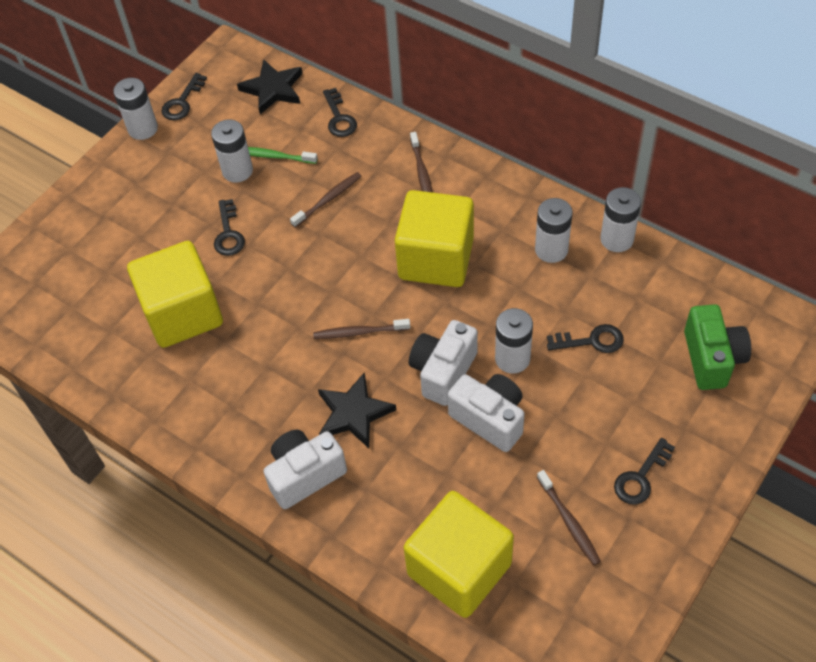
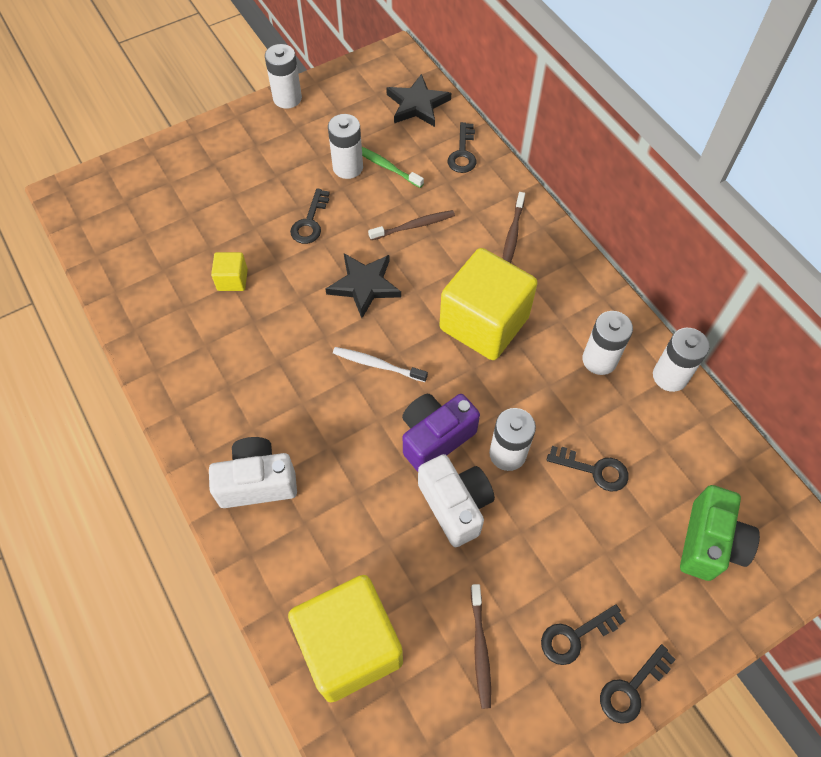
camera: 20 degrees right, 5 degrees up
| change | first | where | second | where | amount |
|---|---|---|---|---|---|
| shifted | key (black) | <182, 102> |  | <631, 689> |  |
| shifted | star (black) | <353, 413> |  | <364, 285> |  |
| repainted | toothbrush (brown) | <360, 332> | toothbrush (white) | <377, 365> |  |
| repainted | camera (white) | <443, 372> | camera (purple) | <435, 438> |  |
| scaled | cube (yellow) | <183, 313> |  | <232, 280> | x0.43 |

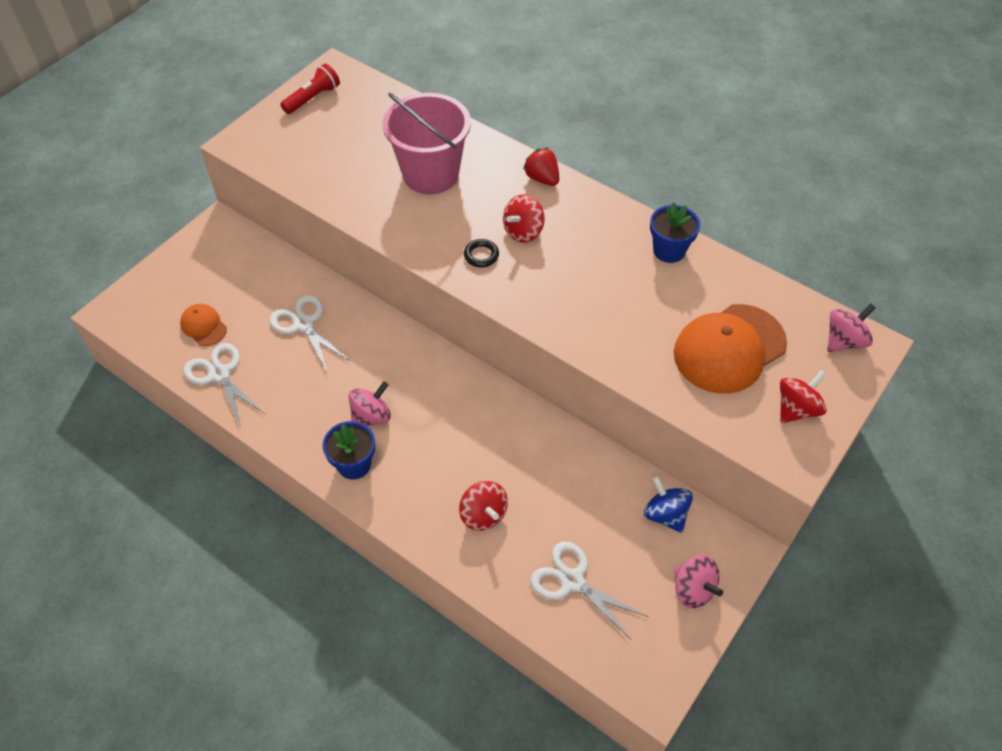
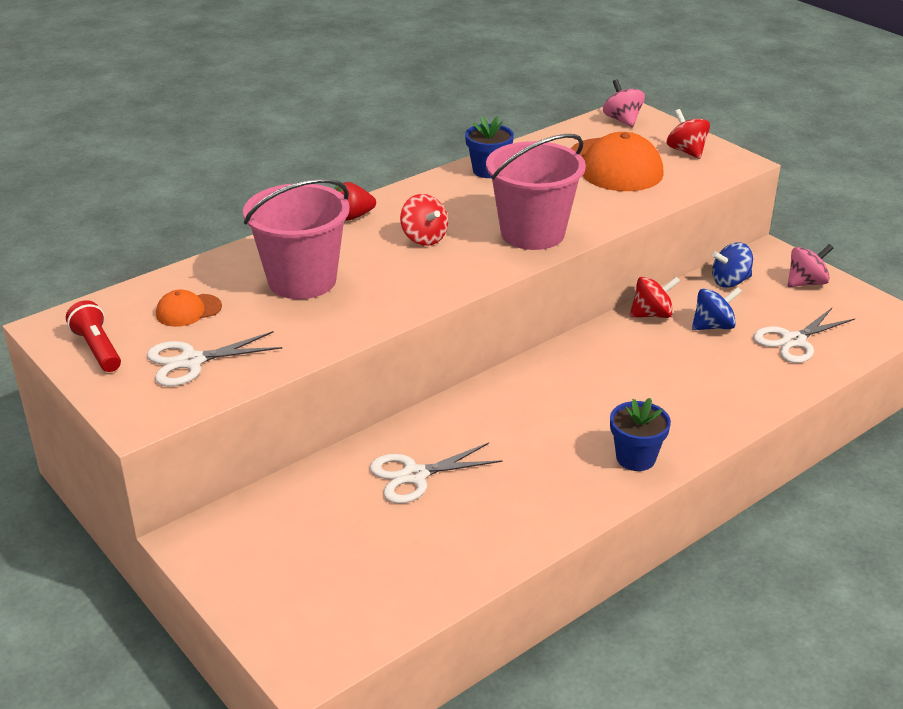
camera: 75 degrees left, 20 degrees down
| change | first | where | second | where | amount |
|---|---|---|---|---|---|
| gone | spinning top (pink) | <371, 416> |  |  |  |
| gone | ring (black) | <481, 255> |  |  |  |
| new |  |  | bucket (pink) | <532, 233> |  |
| new |  |  | spinning top (blue) | <713, 326> |  |
| shifted | cap (orange) | <204, 326> |  | <188, 310> |  |
| shifted | scissors (white) | <219, 374> |  | <191, 361> |  |
| shifted | spinning top (red) | <483, 515> |  | <652, 314> |  |

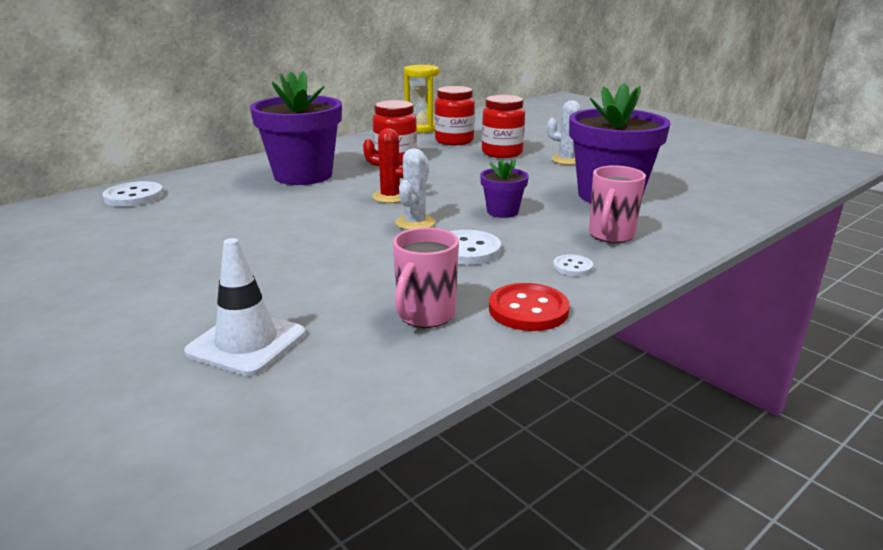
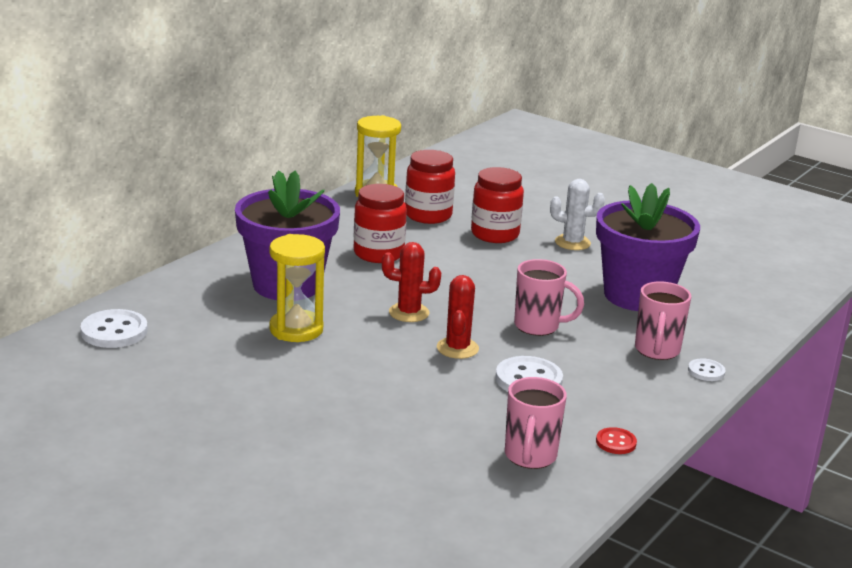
camera: 15 degrees left, 0 degrees up
| change | first | where | second | where | amount |
|---|---|---|---|---|---|
| gone | traffic cone (white) | <246, 343> |  |  |  |
| new |  |  | hourglass (yellow) | <296, 329> |  |
| shifted | button (white) | <572, 267> |  | <706, 371> |  |
| swapped | flower pot (purple) | <502, 212> | mug (pink) | <538, 326> |  |
| repainted | cactus (white) | <415, 223> | cactus (red) | <457, 348> |  |
| scaled | button (red) | <528, 310> |  | <616, 442> | x0.56 |

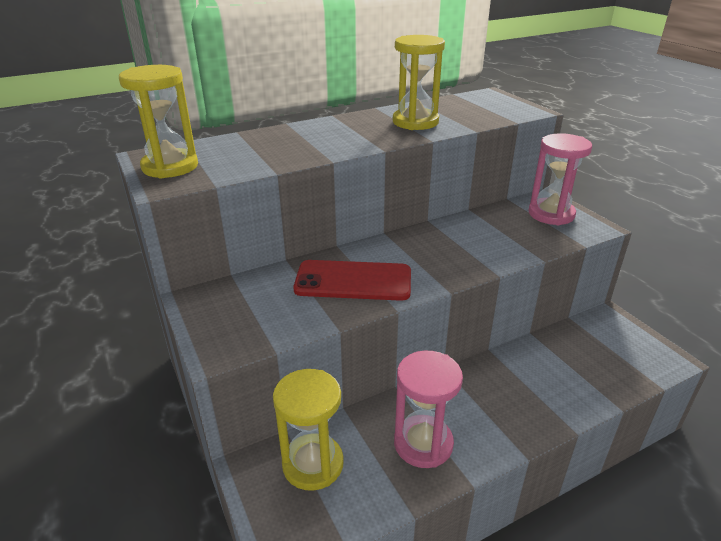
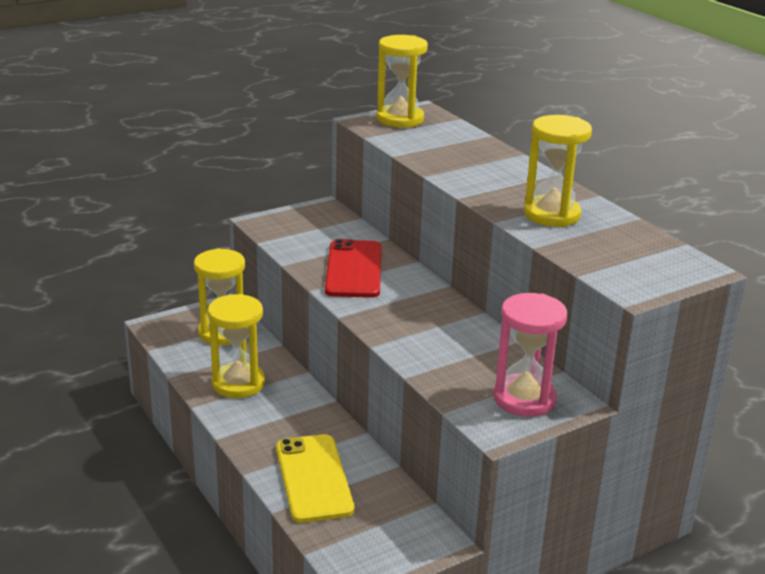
camera: 85 degrees right, 5 degrees down
| change | first | where | second | where | amount |
|---|---|---|---|---|---|
| new |  |  | phone (yellow) | <313, 478> |  |
| repainted | hourglass (pink) | <423, 443> | hourglass (yellow) | <238, 383> |  |

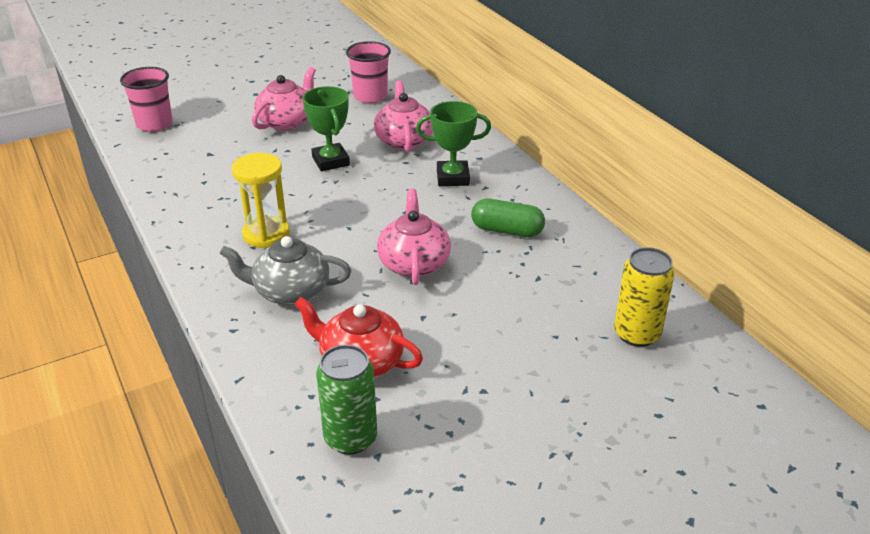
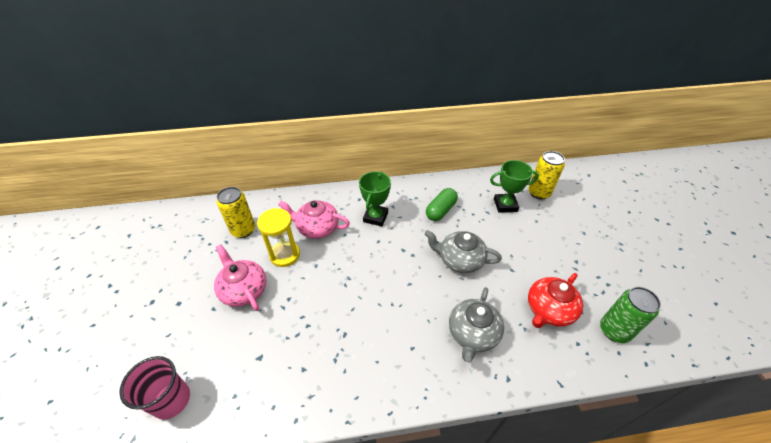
camera: 70 degrees left, 10 degrees up
| change | first | where | second | where | amount |
|---|---|---|---|---|---|
| shifted | hourglass (yellow) | <266, 234> |  | <285, 255> |  |
| shifted | trophy (green) | <331, 161> |  | <505, 205> |  |
| swapped | cup (pink) | <370, 96> | can (yellow) | <243, 230> |  |
| repainted | teapot (pink) | <414, 263> | teapot (grey) | <459, 260> |  |

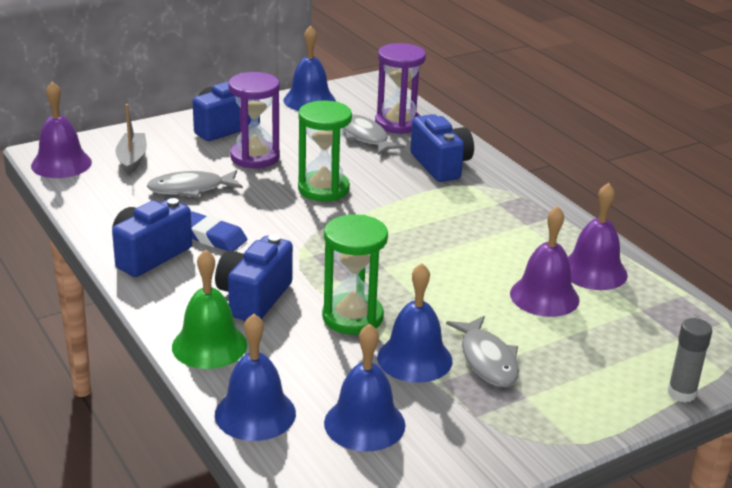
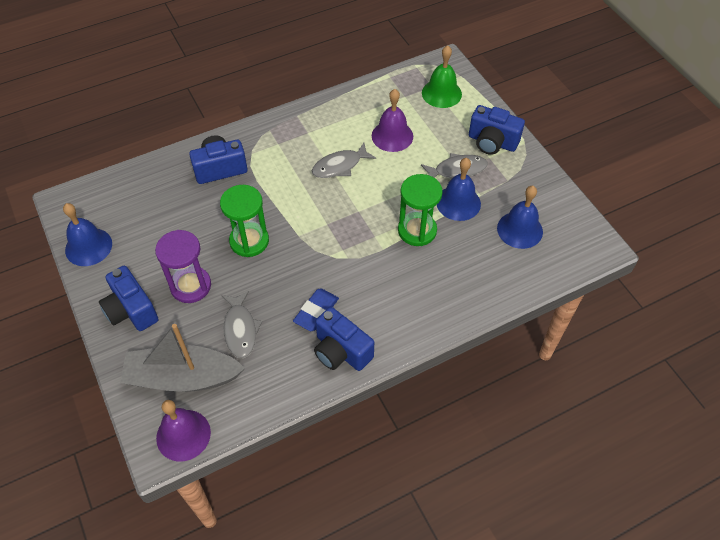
camera: 85 degrees left, 25 degrees up
| change | first | where | second | where | amount |
|---|---|---|---|---|---|
| gone | bell (blue) | <255, 413> |  |  |  |
| gone | hourglass (purple) | <398, 123> |  |  |  |
| gone | bell (purple) | <593, 271> |  |  |  |
| gone | glue stick (grey) | <681, 393> |  |  |  |
| shifted | bell (green) | <209, 345> |  | <441, 93> |  |
| shifted | camera (blue) | <254, 298> |  | <492, 142> |  |
| shifted | fish (grey) | <365, 137> |  | <340, 166> |  |
| scaled | boat (grey) | <132, 160> |  | <183, 377> | x1.88 |

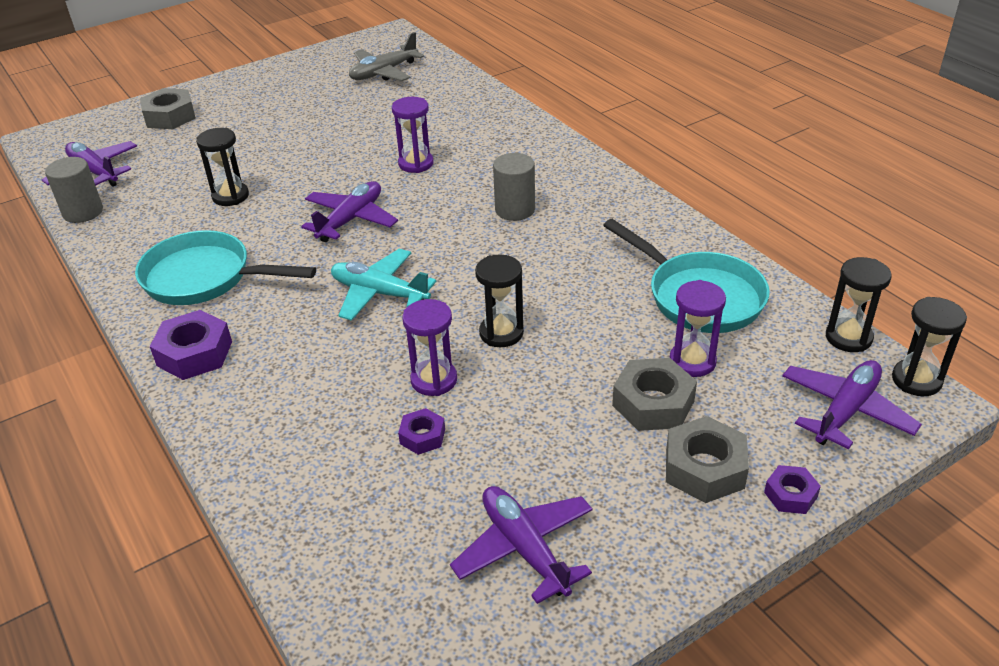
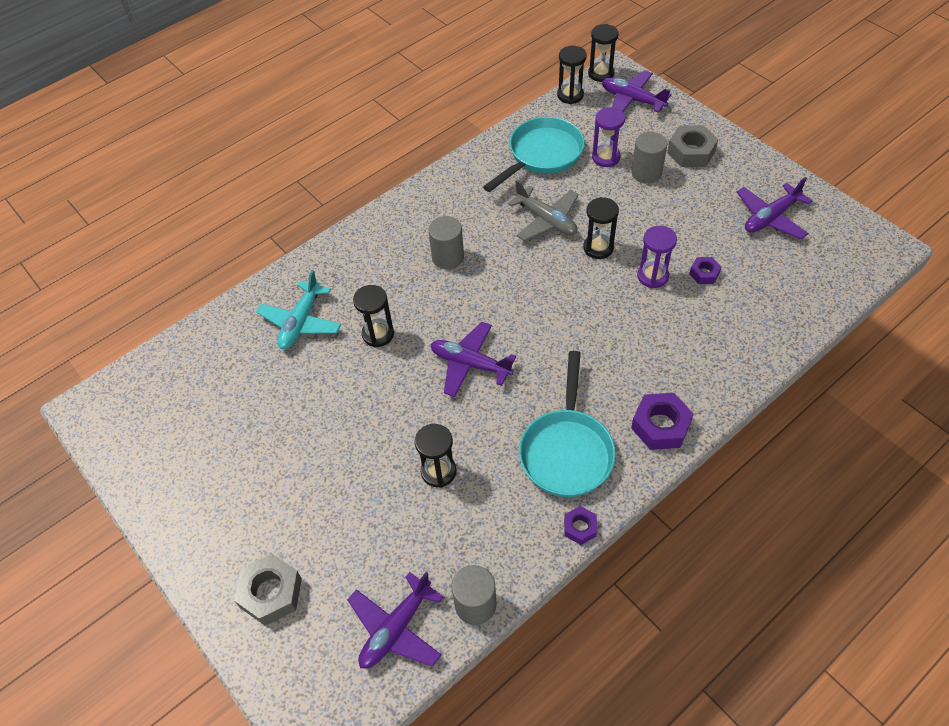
camera: 95 degrees left, 15 degrees up
| change | first | where | second | where | amount |
|---|---|---|---|---|---|
| shifted | plane (turquoise) | <379, 293> |  | <301, 322> |  |
| shifted | plane (grey) | <384, 72> |  | <546, 220> |  |
| shifted | nut (purple) | <790, 495> |  | <580, 527> |  |
| swapped | nut (grey) | <653, 403> | cylinder (grey) | <646, 173> |  |
| repainted | hourglass (purple) | <416, 164> | hourglass (black) | <378, 334> |  |

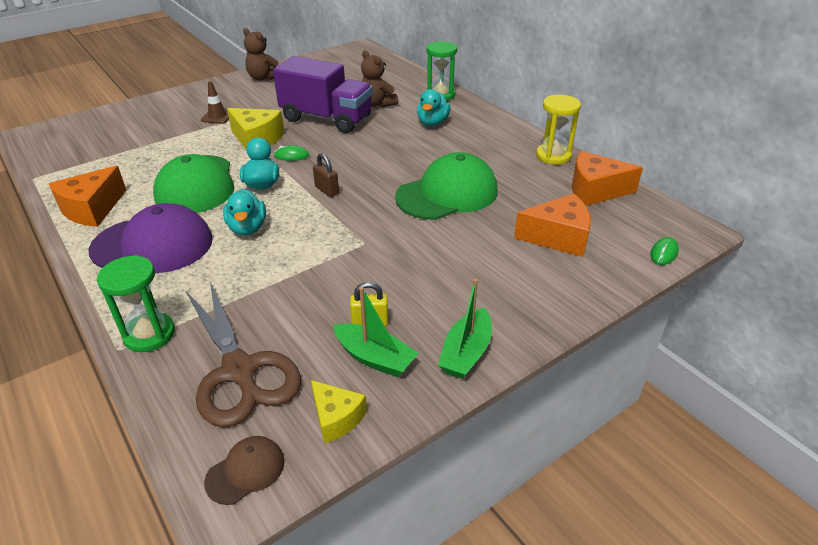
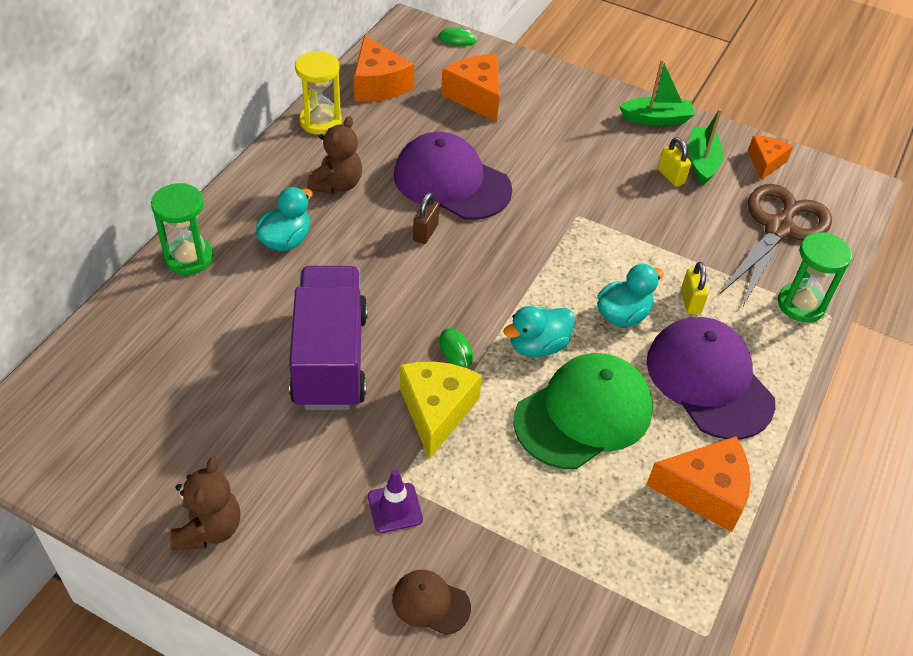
camera: 120 degrees left, 10 degrees up
| change | first | where | second | where | amount |
|---|---|---|---|---|---|
| new |  |  | padlock (yellow) | <690, 302> |  |
| shifted | cap (brown) | <245, 471> |  | <430, 603> |  |
| shifted | padlock (brown) | <327, 190> |  | <425, 232> |  |
| shifted | teddy bear (brown) | <377, 104> |  | <337, 184> |  |
| repainted | traffic cone (brown) | <217, 117> | traffic cone (purple) | <395, 508> |  |
| repainted | cheese (yellow) | <336, 418> | cheese (orange) | <765, 162> |  |
| repainted | cap (green) | <447, 194> | cap (purple) | <451, 182> |  |
| rotated | duck (turquoise) | <432, 123> |  | <286, 240> | 45 degrees counterclockwise |

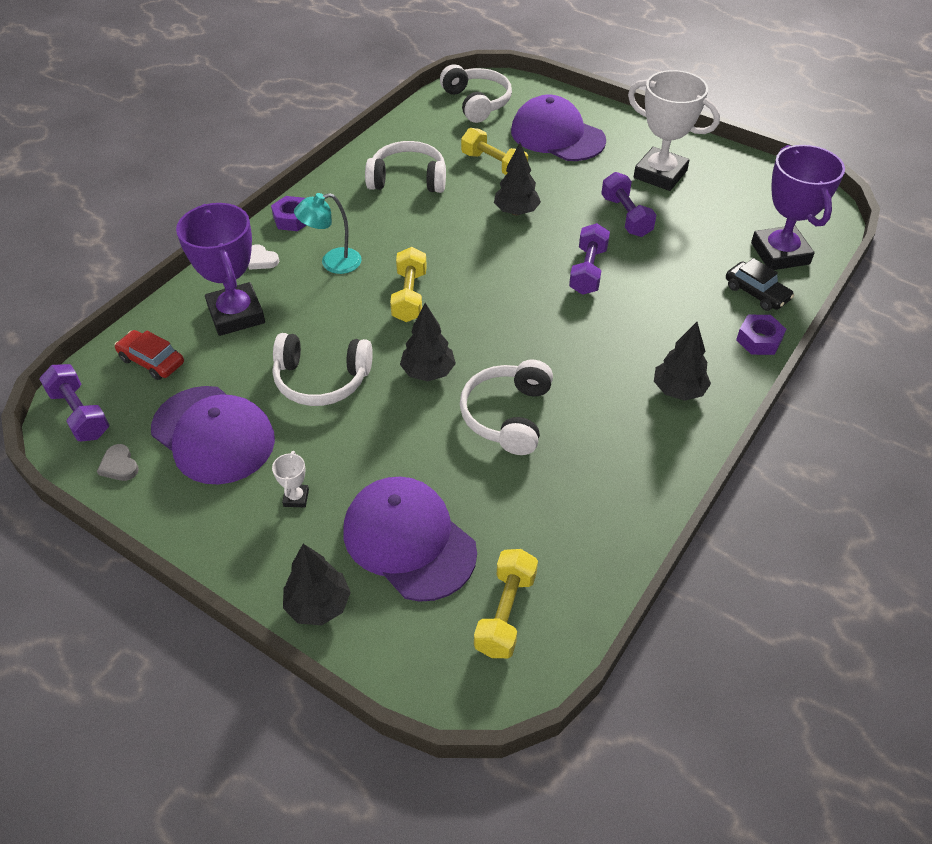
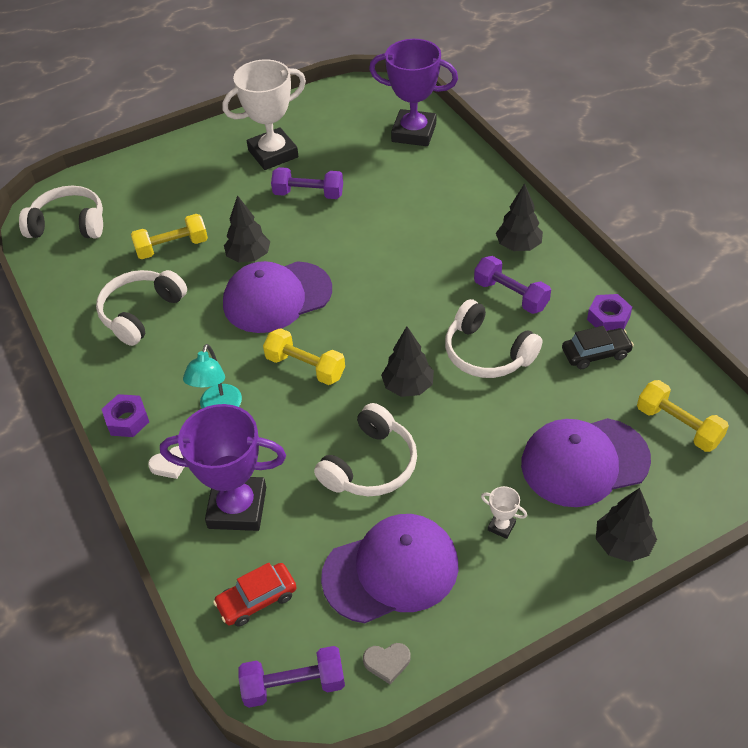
camera: 60 degrees left, 0 degrees up
| change | first | where | second | where | amount |
|---|---|---|---|---|---|
| shifted | cap (purple) | <557, 136> |  | <277, 297> |  |
| shifted | dumbbell (purple) | <588, 271> |  | <510, 295> |  |
| shifted | car (black) | <756, 293> |  | <595, 353> |  |
| shifted | nut (purple) | <759, 340> |  | <608, 318> |  |

